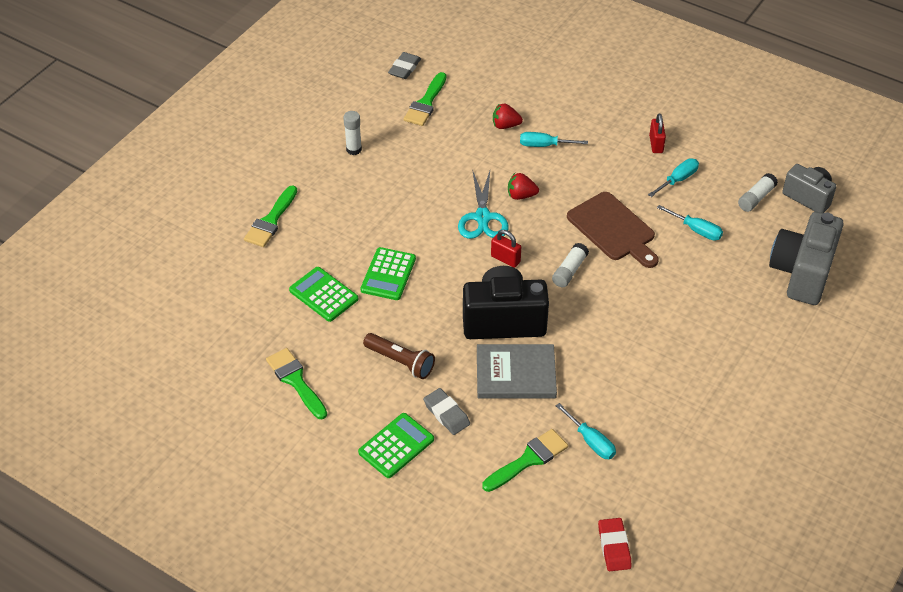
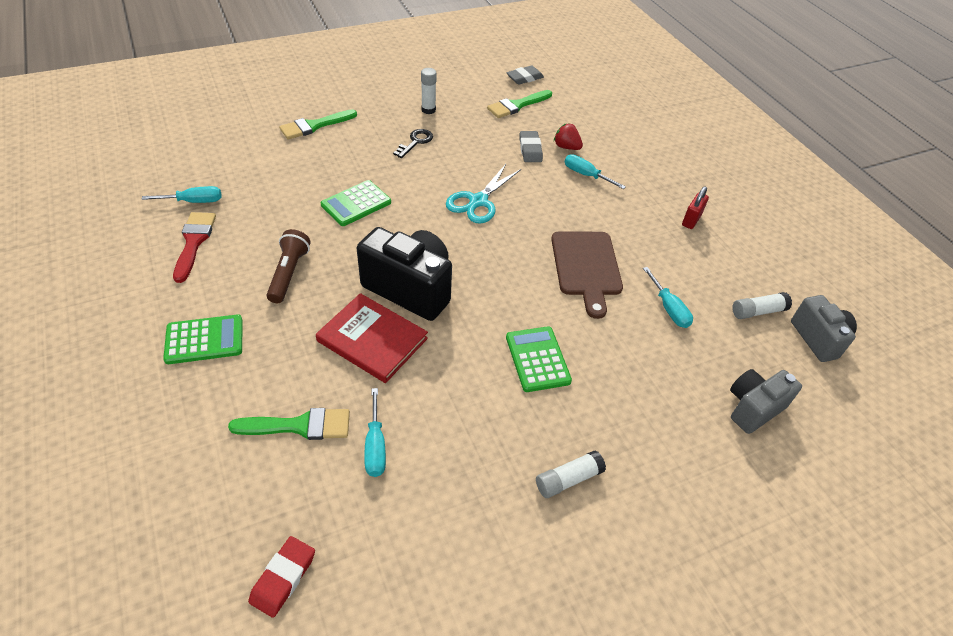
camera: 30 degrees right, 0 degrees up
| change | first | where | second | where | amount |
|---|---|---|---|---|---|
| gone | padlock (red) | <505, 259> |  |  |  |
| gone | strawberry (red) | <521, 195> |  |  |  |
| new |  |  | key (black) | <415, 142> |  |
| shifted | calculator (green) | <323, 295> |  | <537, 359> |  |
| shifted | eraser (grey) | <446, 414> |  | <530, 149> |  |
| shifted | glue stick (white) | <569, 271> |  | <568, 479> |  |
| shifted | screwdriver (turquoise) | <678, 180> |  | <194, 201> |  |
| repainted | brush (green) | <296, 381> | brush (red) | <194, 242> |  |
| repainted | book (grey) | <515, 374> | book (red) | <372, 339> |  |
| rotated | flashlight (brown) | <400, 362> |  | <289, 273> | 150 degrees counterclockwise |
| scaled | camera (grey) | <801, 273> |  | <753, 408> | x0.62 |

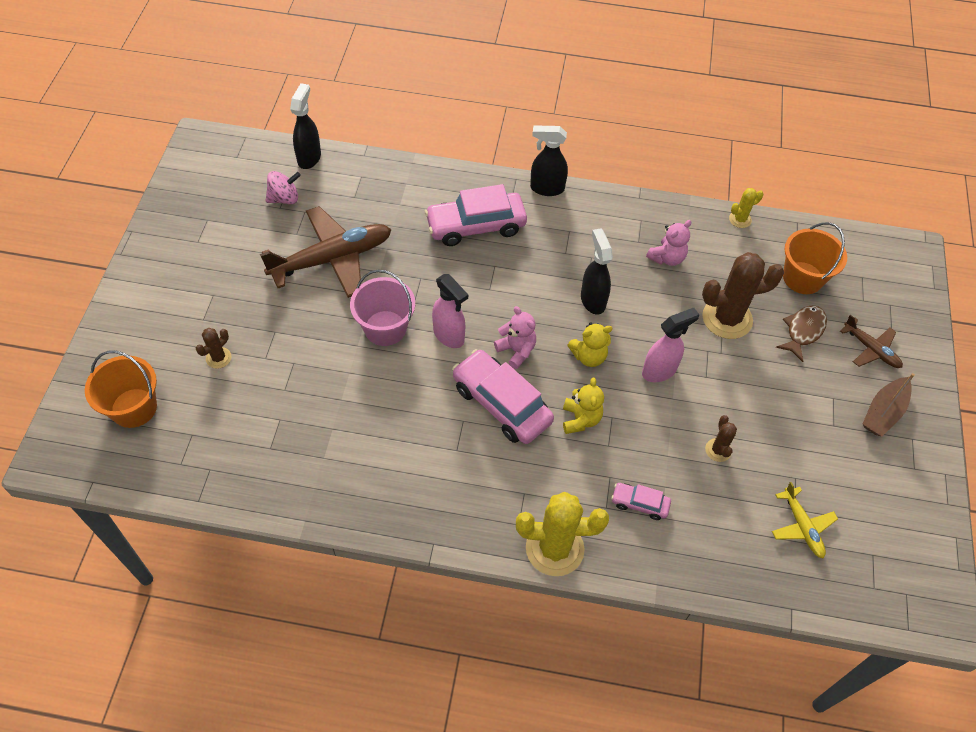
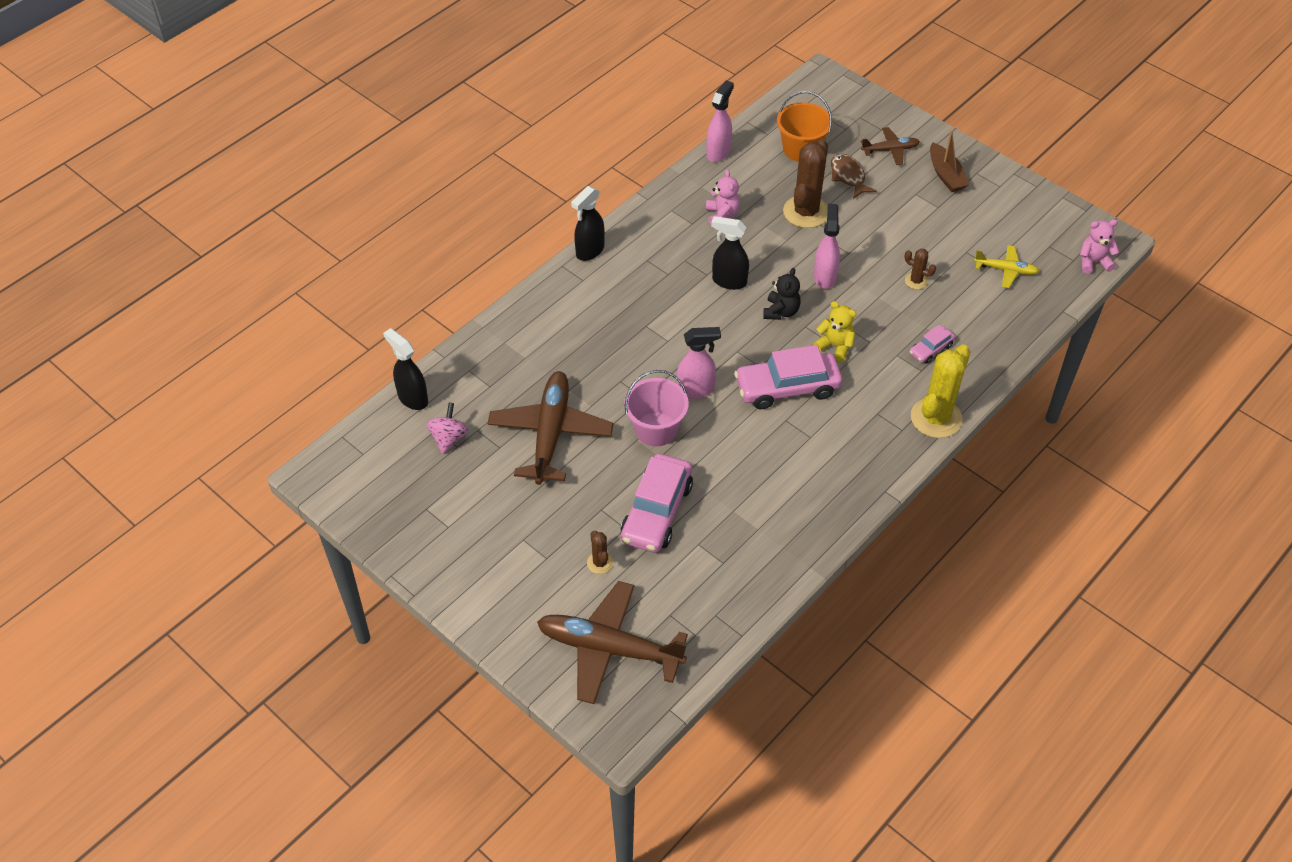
camera: 55 degrees left, 5 degrees down
| change | first | where | second | where | amount |
|---|---|---|---|---|---|
| shifted | car (pink) | <476, 226> |  | <657, 512> |  |
| shifted | teddy bear (pink) | <516, 350> |  | <1093, 262> |  |
| swapped | bucket (orange) | <134, 408> | plane (brown) | <610, 649> |  |
| swapped | cactus (yellow) | <740, 219> | spray bottle (pink) | <718, 152> |  |
| repainted | teddy bear (yellow) | <588, 356> | teddy bear (black) | <781, 311> |  |

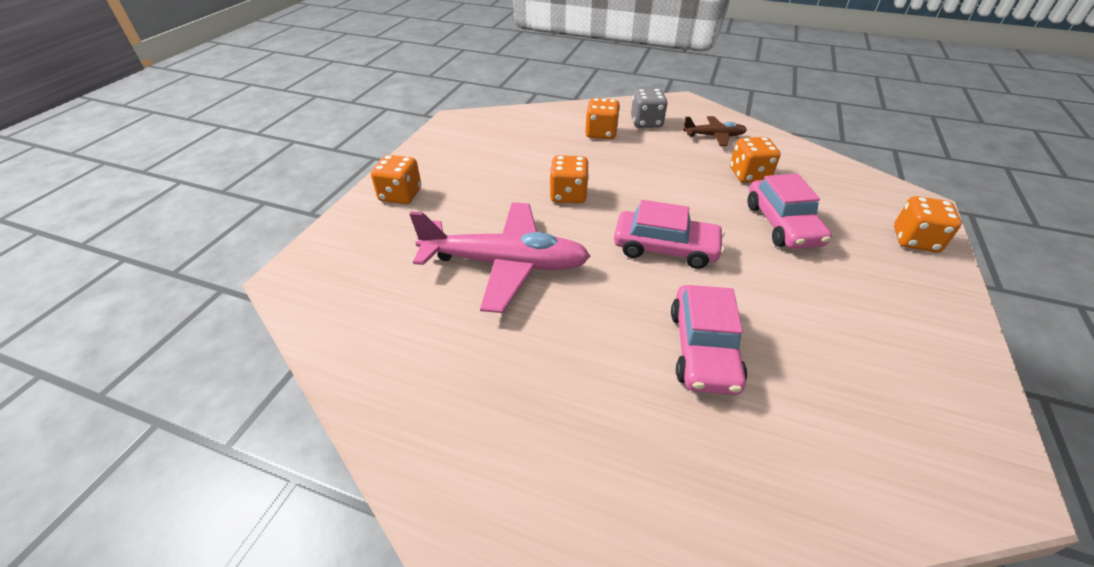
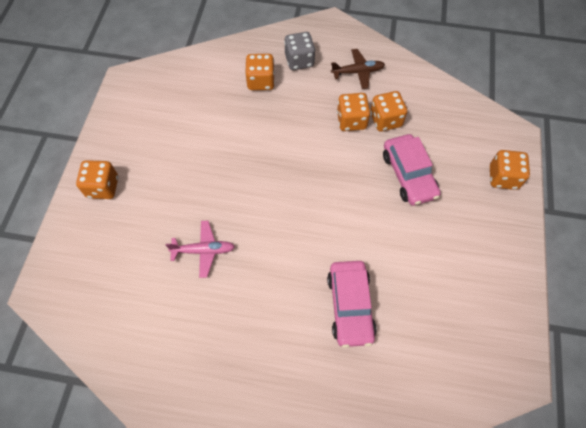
camera: 10 degrees left, 20 degrees up
| change | first | where | second | where | amount |
|---|---|---|---|---|---|
| gone | car (pink) | <665, 248> |  |  |  |
| shifted | dice (orange) | <568, 195> |  | <351, 121> |  |
| scaled | plane (pink) | <505, 264> |  | <203, 250> | x0.50 |

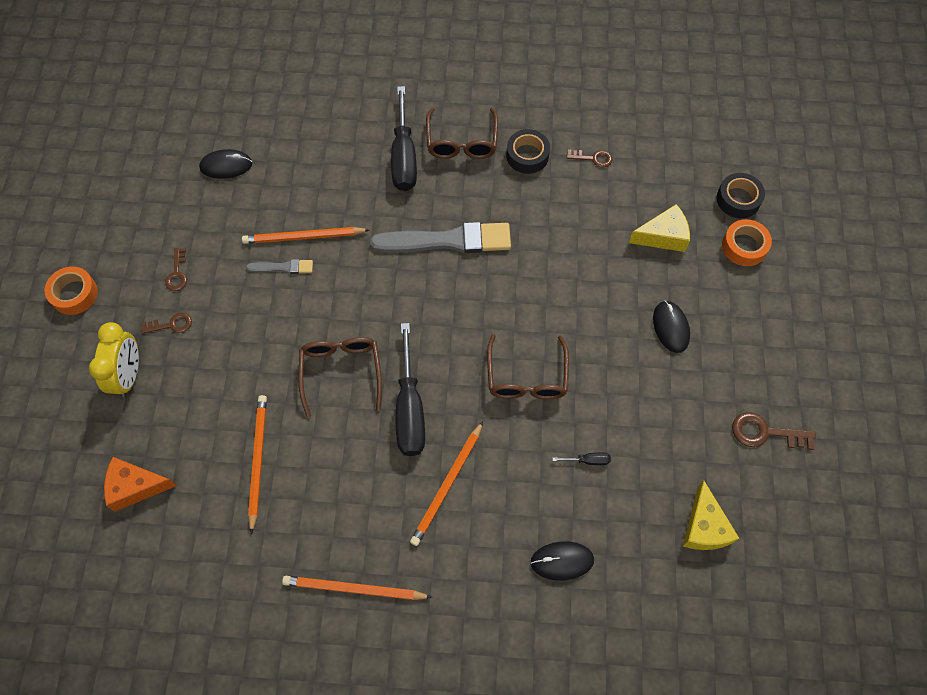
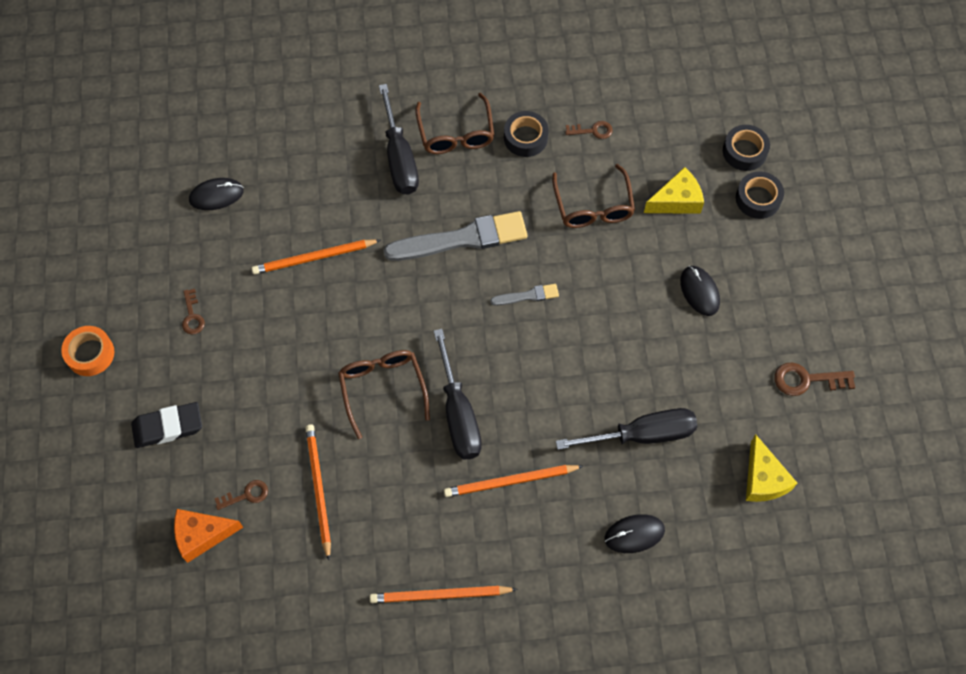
camera: 10 degrees left, 0 degrees up
| change | first | where | second | where | amount |
|---|---|---|---|---|---|
| shifted | key (brown) | <171, 324> |  | <246, 495> |  |
| shifted | brush (grey) | <283, 267> |  | <527, 296> |  |
| shifted | glasses (brown) | <526, 377> |  | <593, 206> |  |
| swapped | clock (yellow) | <129, 375> | eraser (black) | <168, 427> |  |
| repainted | tape (orange) | <744, 246> | tape (black) | <758, 199> |  |
| rotated | pencil (orange) | <447, 485> |  | <510, 481> | 60 degrees clockwise |
| scaled | screwdriver (black) | <587, 460> |  | <641, 435> | x2.48 |

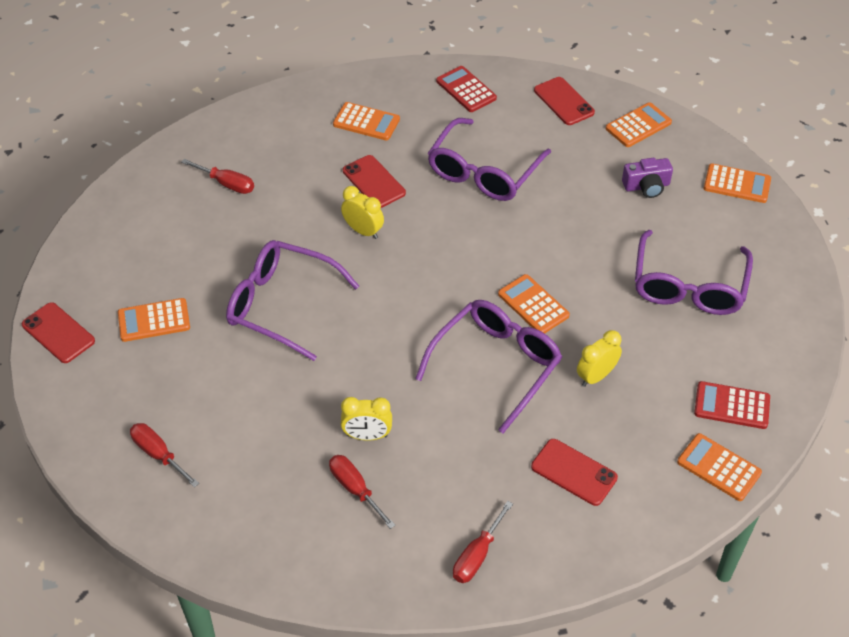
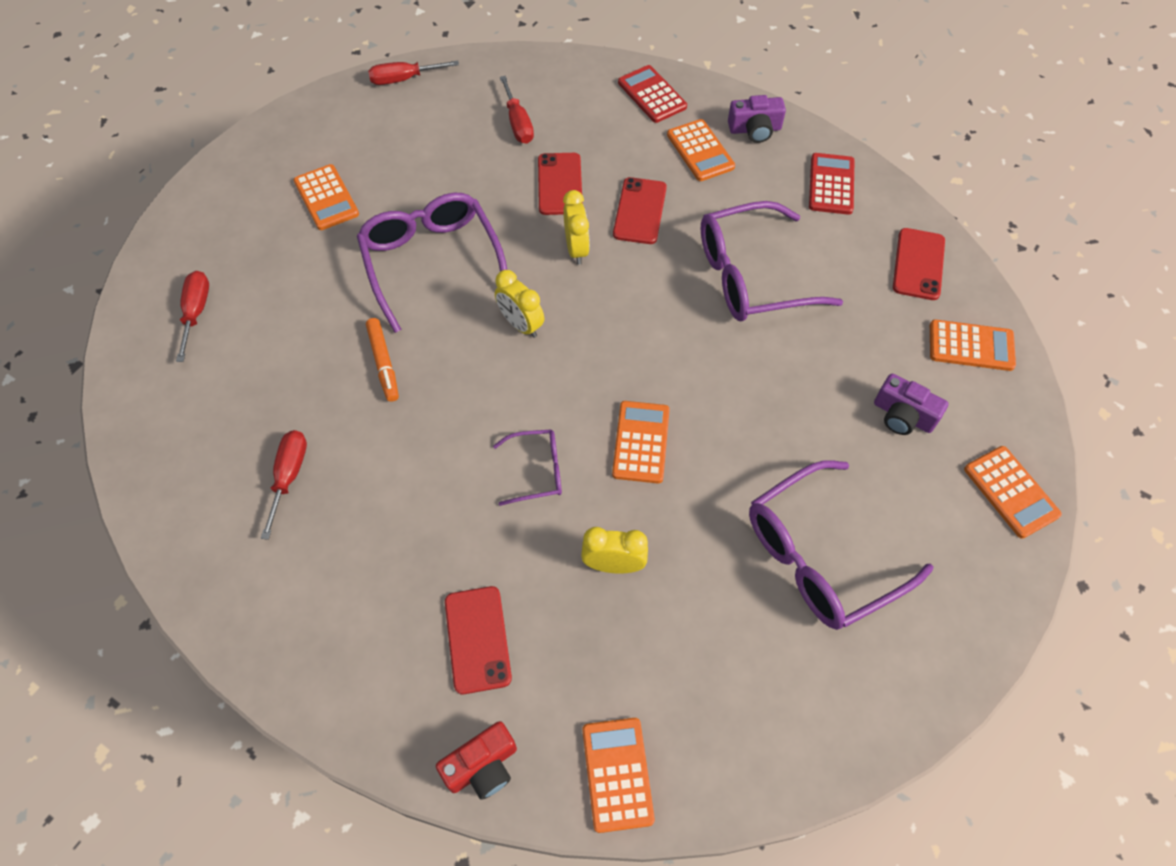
camera: 45 degrees right, 10 degrees up
| change | first | where | second | where | amount |
|---|---|---|---|---|---|
| new |  |  | marker (orange) | <383, 363> |  |
| new |  |  | camera (red) | <482, 766> |  |
| new |  |  | camera (purple) | <755, 129> |  |
| shifted | phone (red) | <58, 333> |  | <560, 184> |  |
| shifted | clock (yellow) | <367, 436> |  | <521, 325> |  |
| shifted | screwdriver (red) | <477, 555> |  | <404, 79> |  |
| shifted | calculator (red) | <732, 406> |  | <652, 95> |  |
| rotated | calculator (orange) | <154, 320> |  | <326, 198> | 150 degrees counterclockwise |
| scaled | glasses (purple) | <496, 365> |  | <537, 471> | x0.51 |

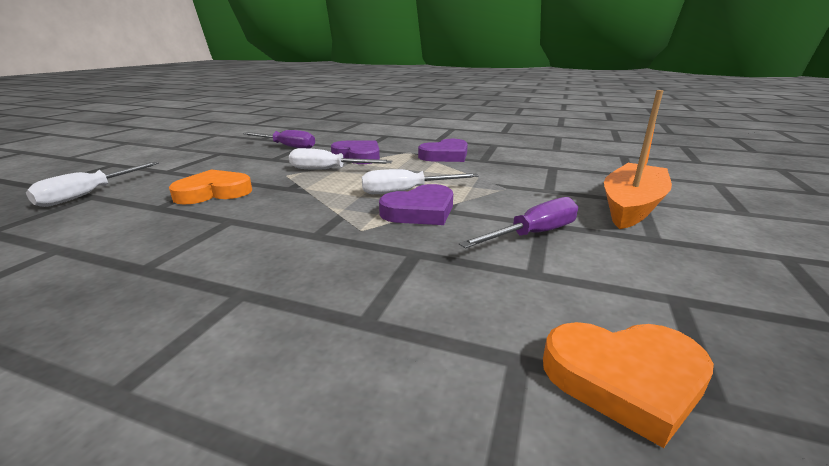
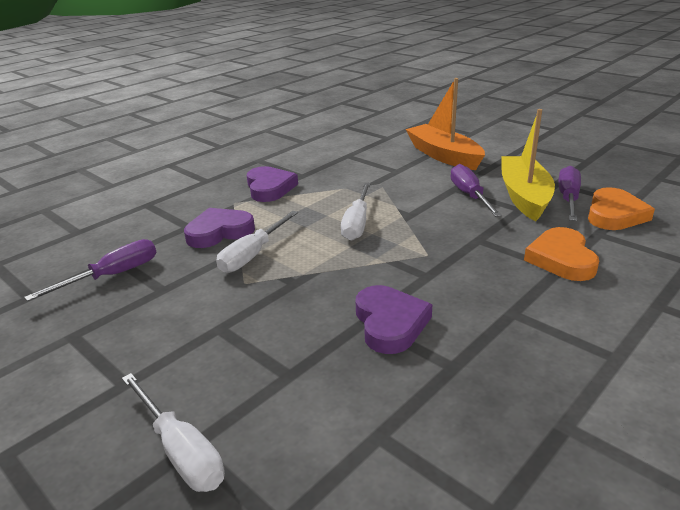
camera: 65 degrees left, 5 degrees up
| change | first | where | second | where | amount |
|---|---|---|---|---|---|
| new |  |  | boat (yellow) | <524, 196> |  |
| new |  |  | screwdriver (purple) | <568, 198> |  |
| shifted | heart (orange) | <213, 192> |  | <561, 259> |  |
| shifted | heart (purple) | <420, 211> |  | <390, 323> |  |

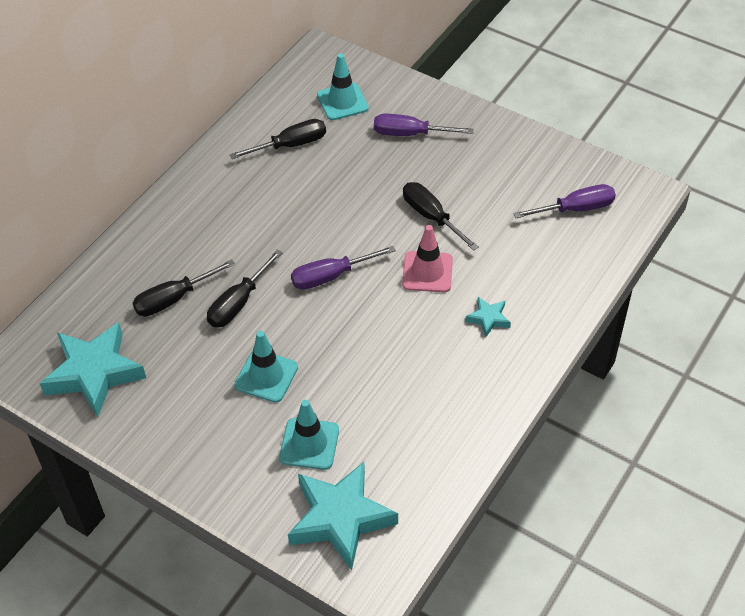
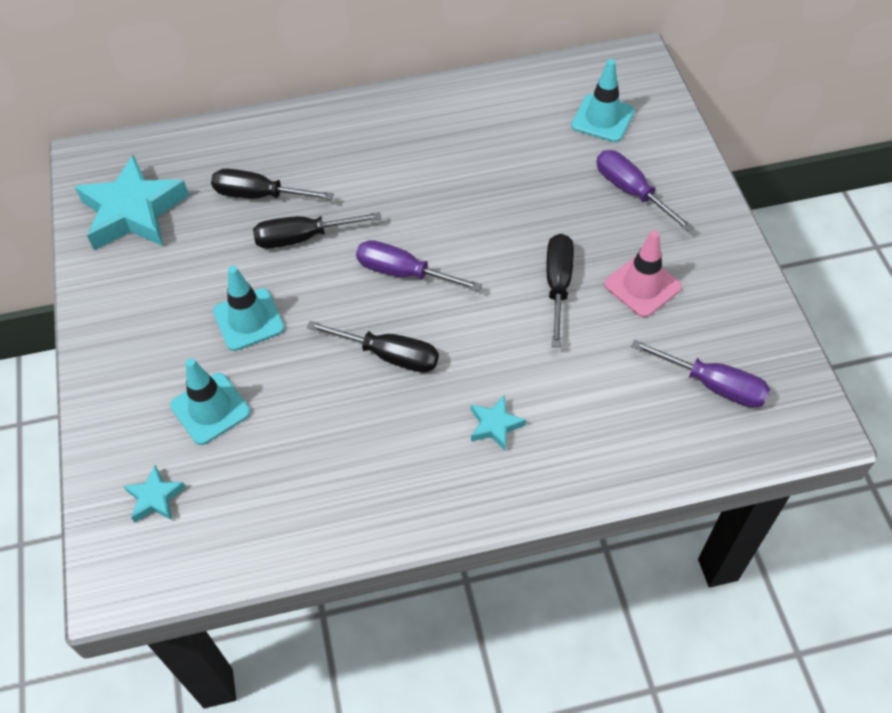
camera: 45 degrees right, 5 degrees up
| change | first | where | second | where | amount |
|---|---|---|---|---|---|
| shifted | screwdriver (black) | <290, 145> |  | <388, 355> |  |
| shifted | traffic cone (pink) | <427, 272> |  | <642, 286> |  |
| scaled | star (turquoise) | <340, 518> |  | <155, 498> | x0.46 |

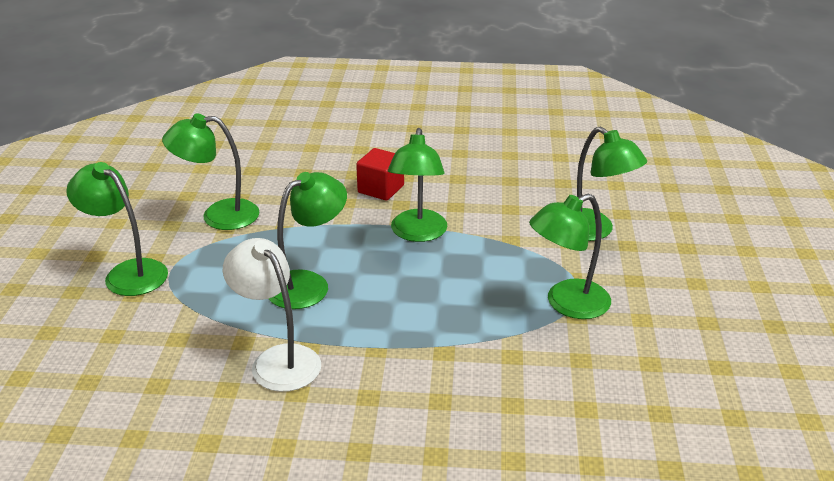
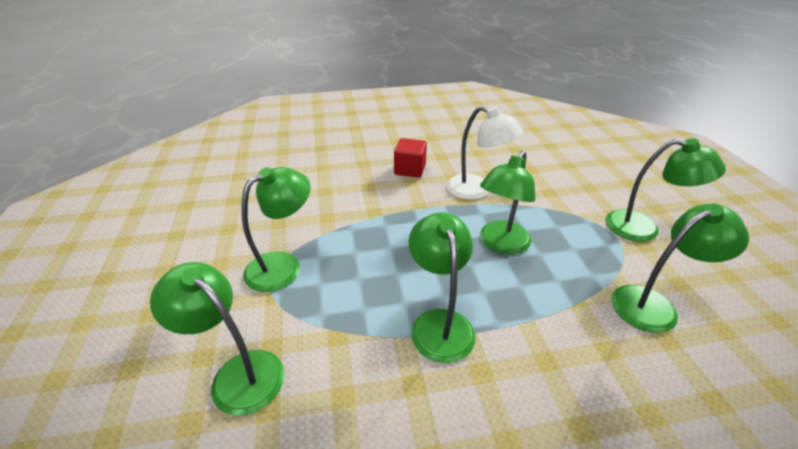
camera: 165 degrees right, 5 degrees up
| change | first | where | second | where | amount |
|---|---|---|---|---|---|
| shifted | cube (red) | <381, 189> |  | <410, 169> |  |

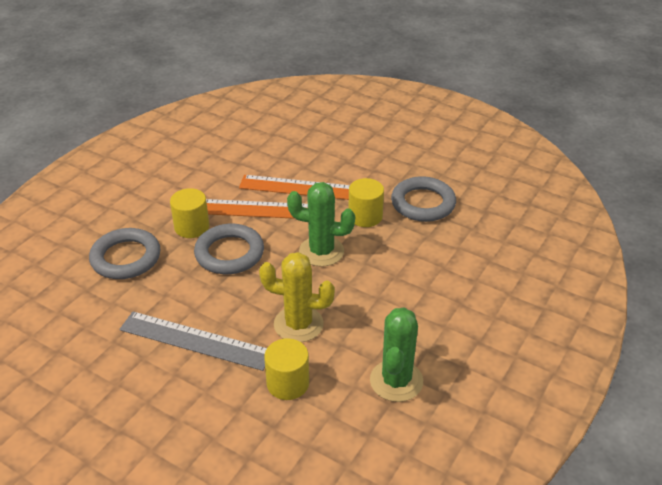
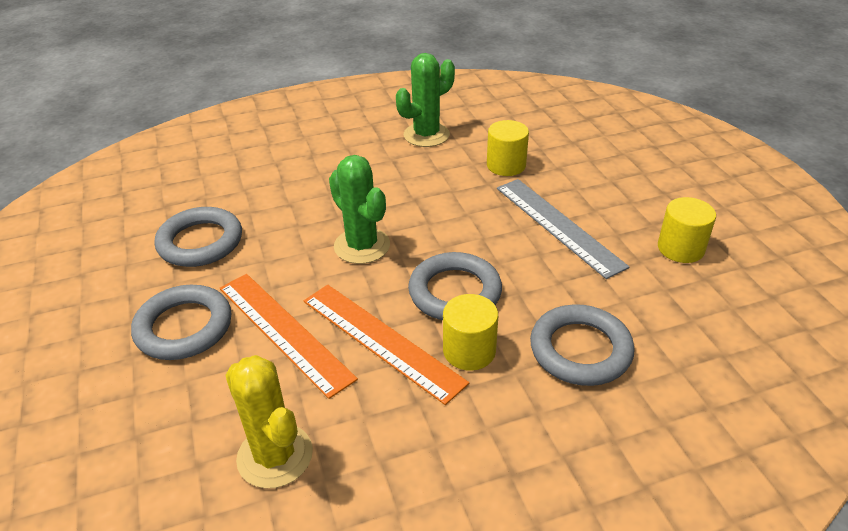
camera: 140 degrees left, 0 degrees up
| change | first | where | second | where | amount |
|---|---|---|---|---|---|
| new |  |  | ring (grey) | <184, 327> |  |
| shifted | cactus (yellow) | <298, 324> |  | <275, 456> |  |
| shifted | cylinder (yellow) | <365, 216> |  | <680, 248> |  |

